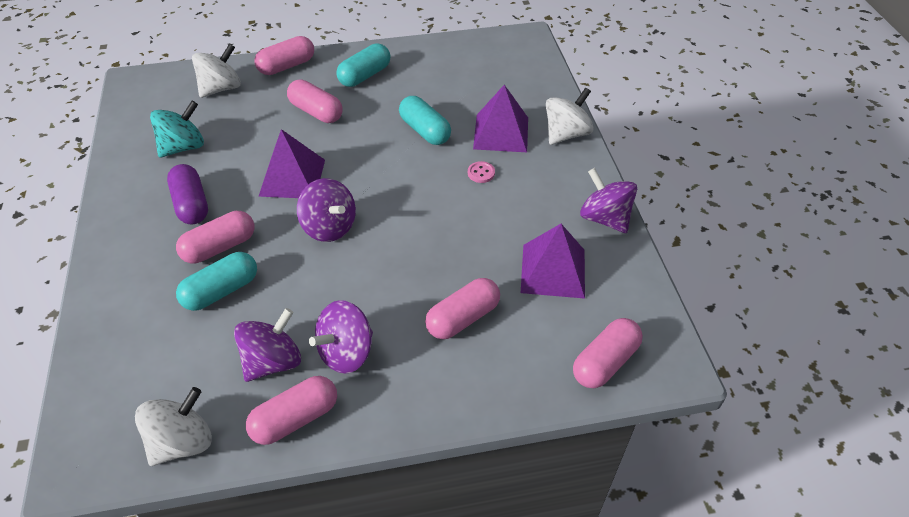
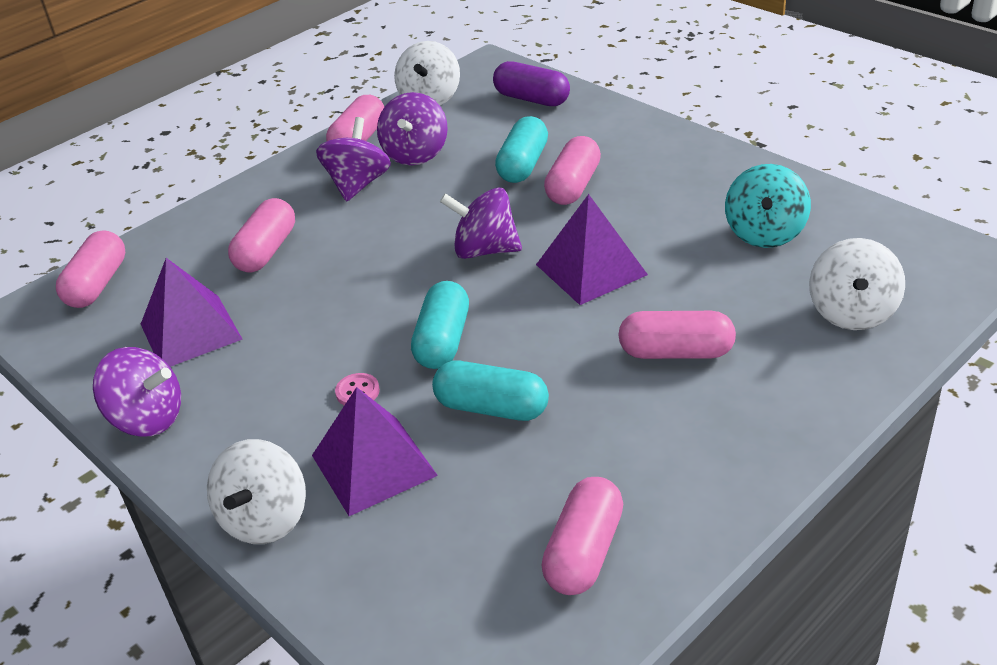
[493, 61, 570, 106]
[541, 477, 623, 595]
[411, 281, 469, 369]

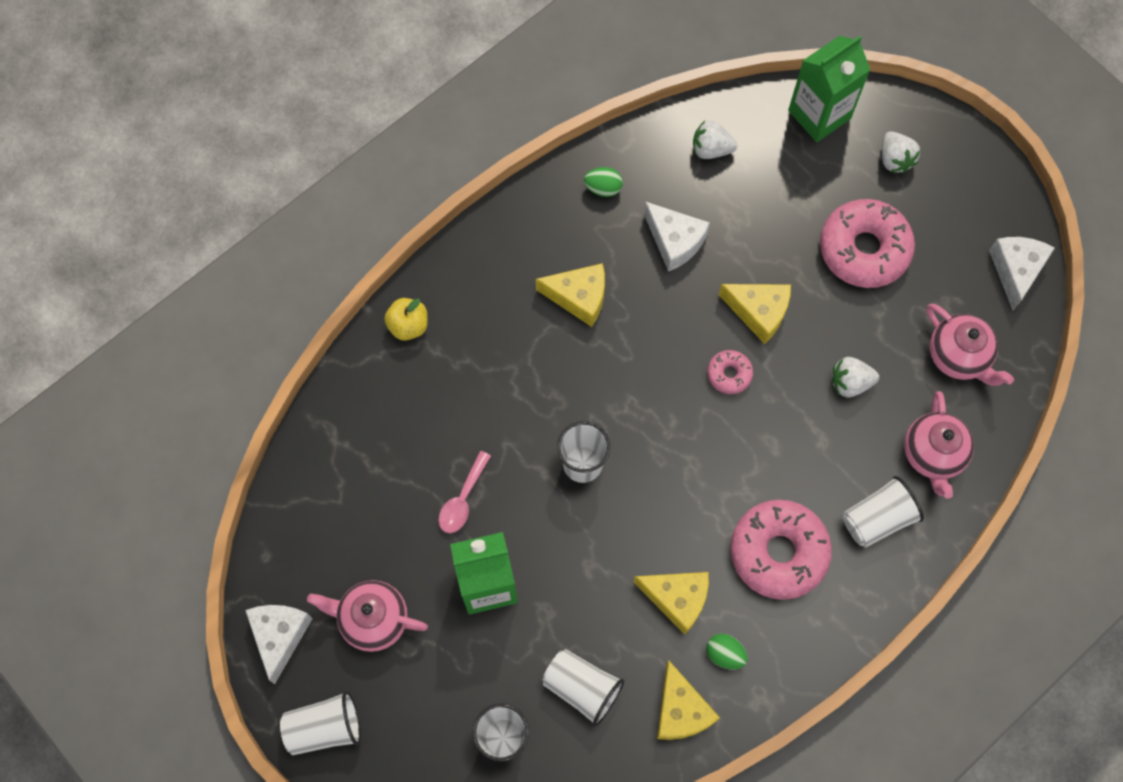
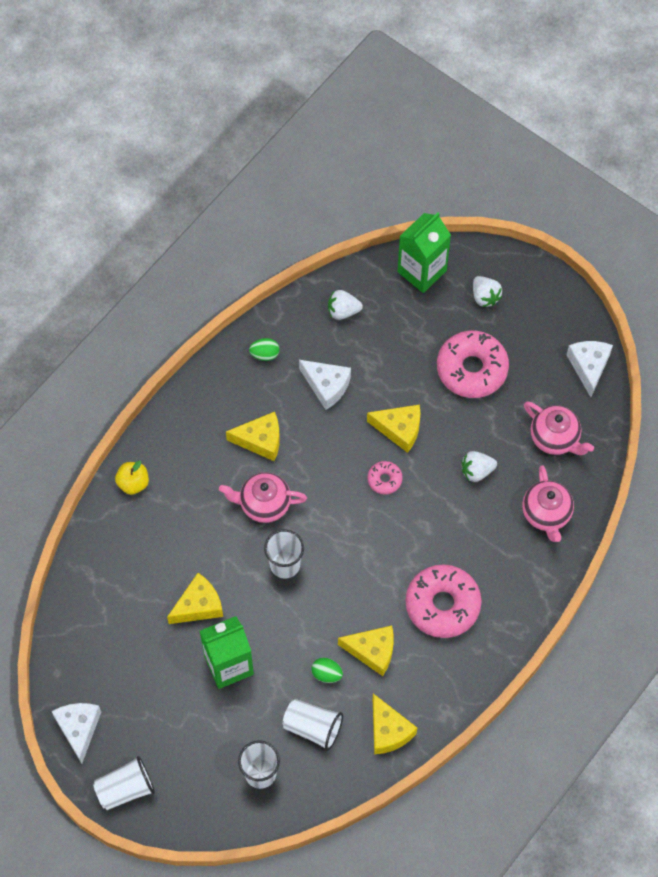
[843, 476, 924, 548] (first image)
[219, 472, 307, 523]
[312, 658, 343, 683]
[167, 573, 223, 624]

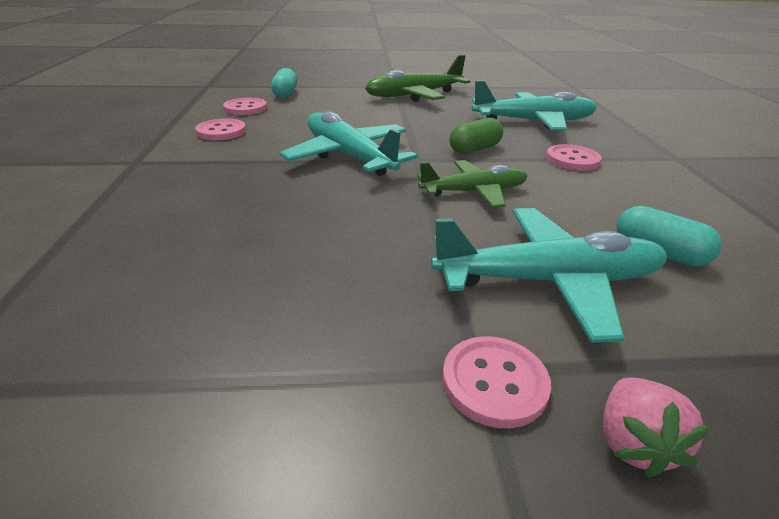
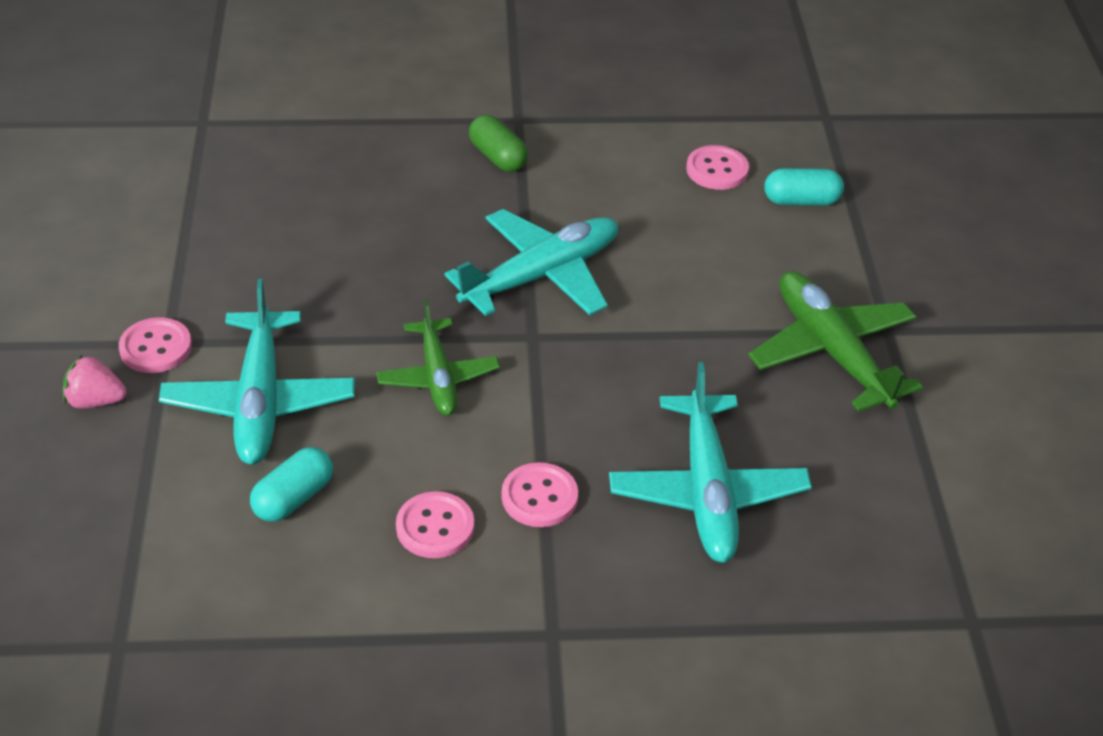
[396, 491, 474, 558]
[469, 115, 528, 172]

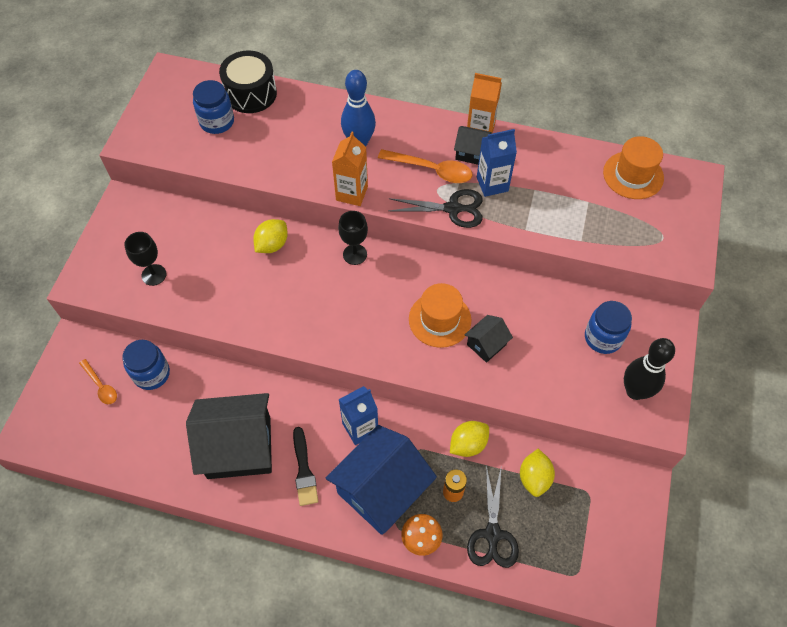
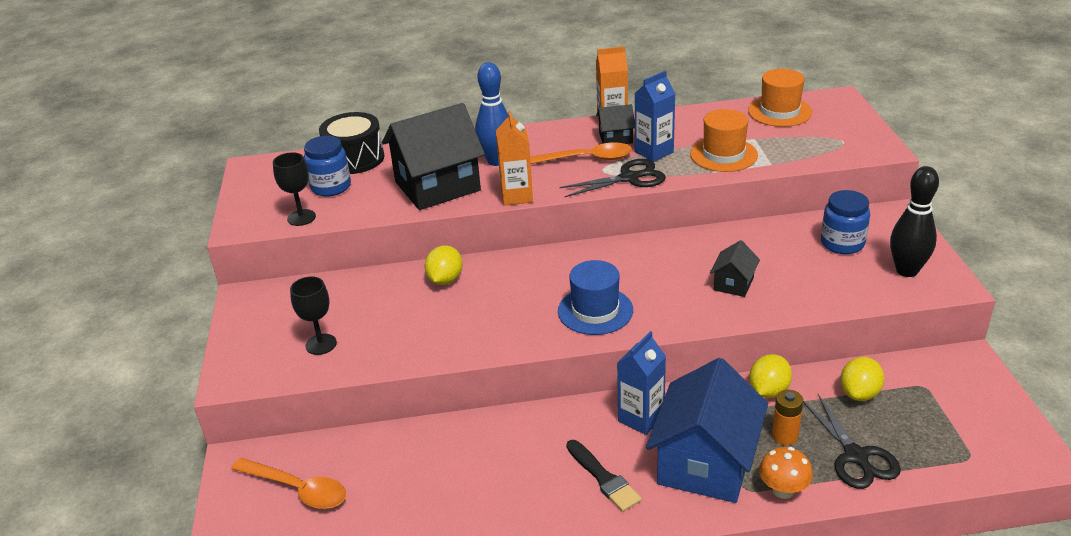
[123, 340, 170, 390] (first image)
[558, 260, 633, 335]
[382, 103, 485, 210]
[273, 152, 316, 226]
[690, 109, 758, 172]
[840, 357, 884, 401]
[231, 458, 346, 509]

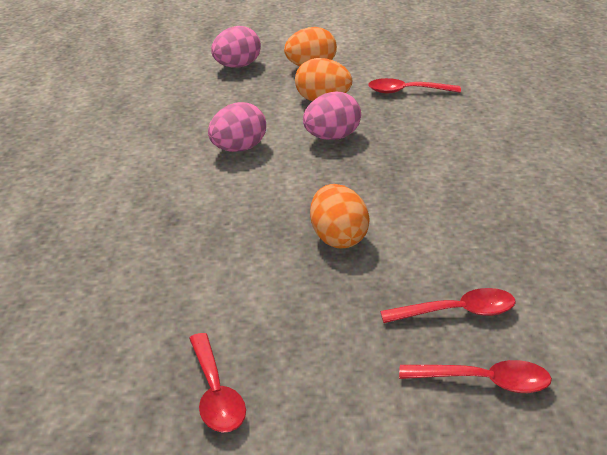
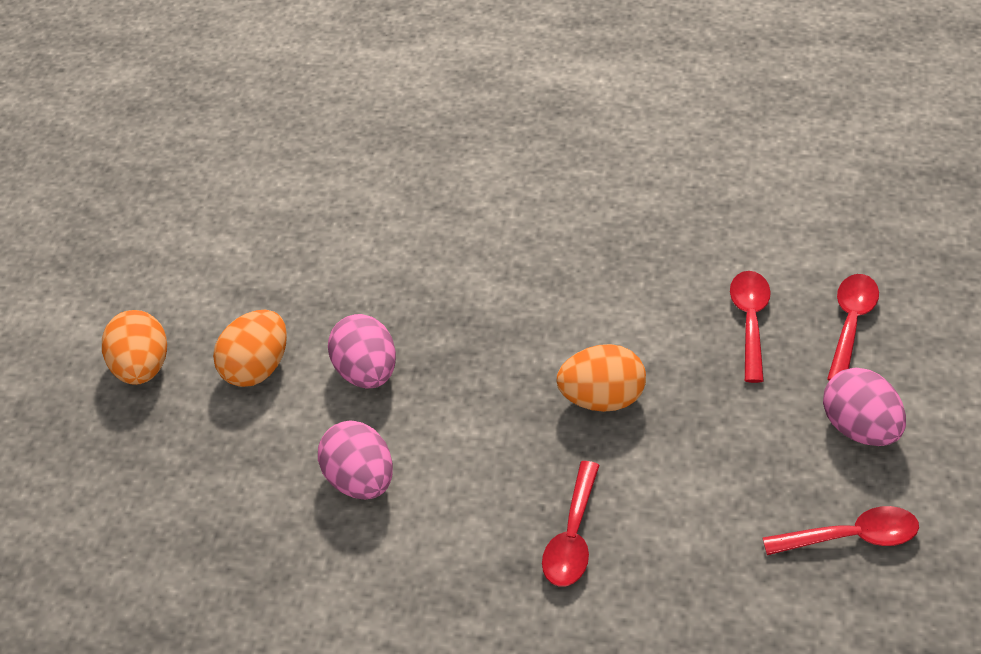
[823, 367, 906, 446]
[542, 461, 600, 587]

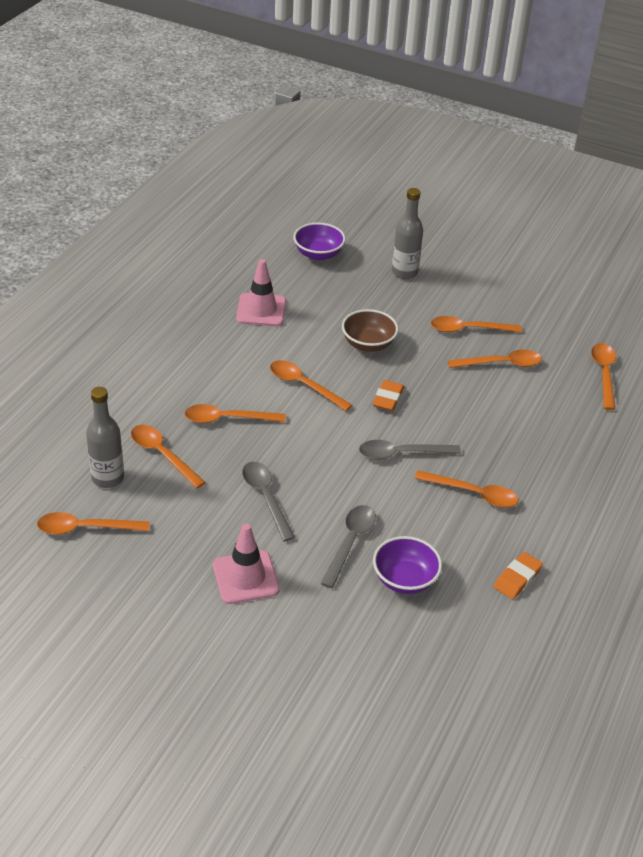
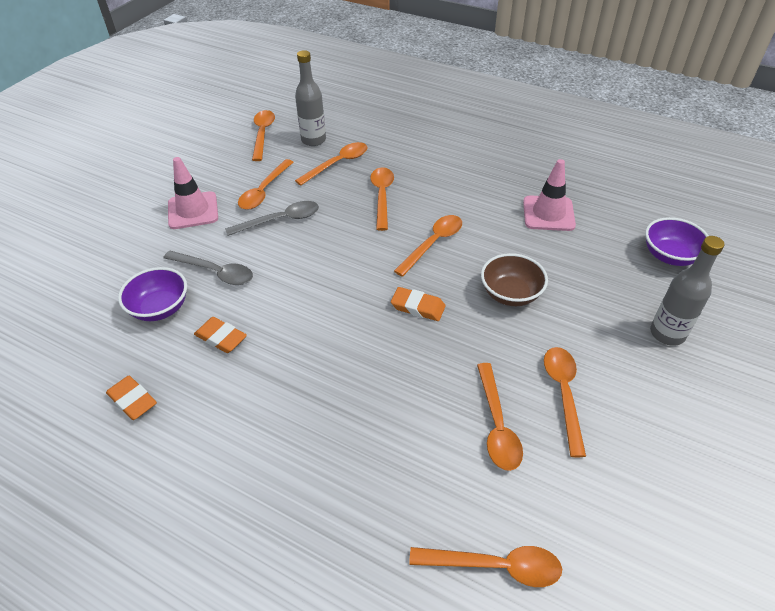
[359, 440, 461, 460] (first image)
[194, 317, 247, 353]
[238, 159, 293, 210]

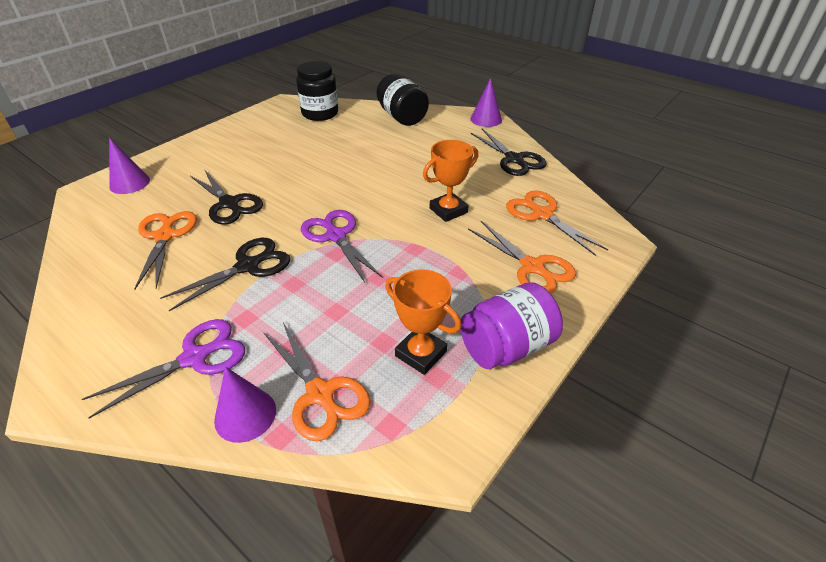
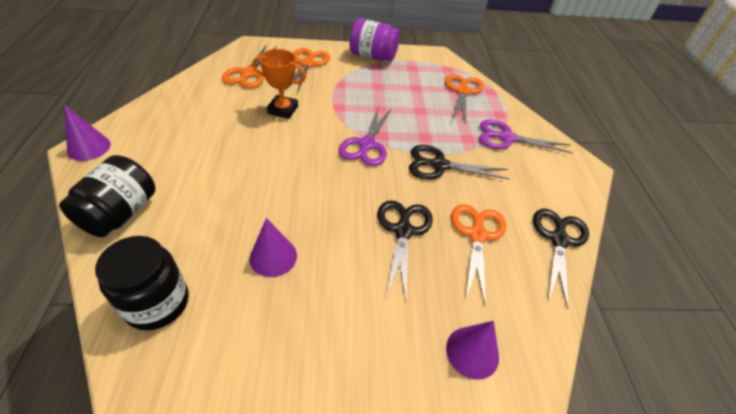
[385, 269, 461, 375] (first image)
[250, 218, 297, 277]
[533, 209, 589, 309]
[451, 204, 506, 306]

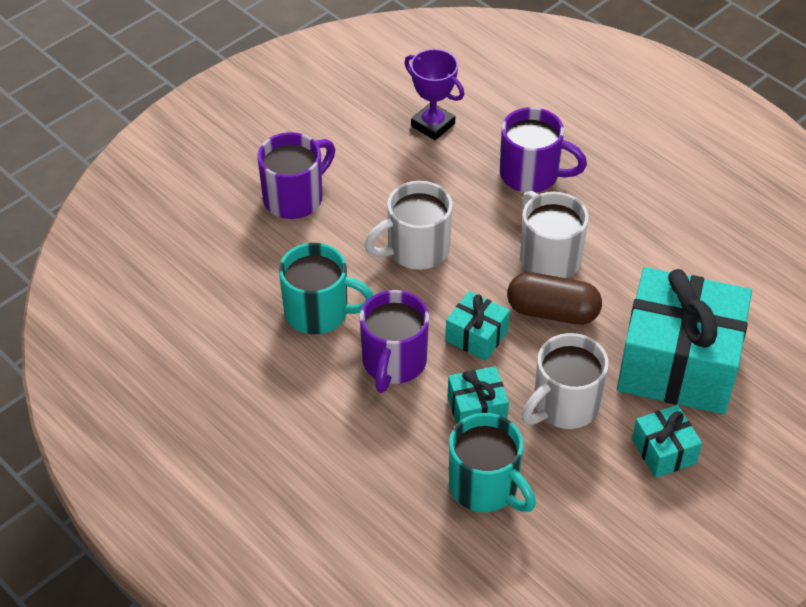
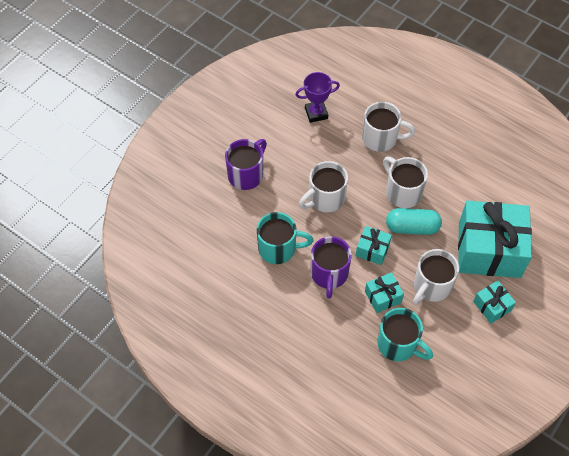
[362, 102, 415, 152]
[386, 208, 442, 235]
[295, 72, 340, 123]

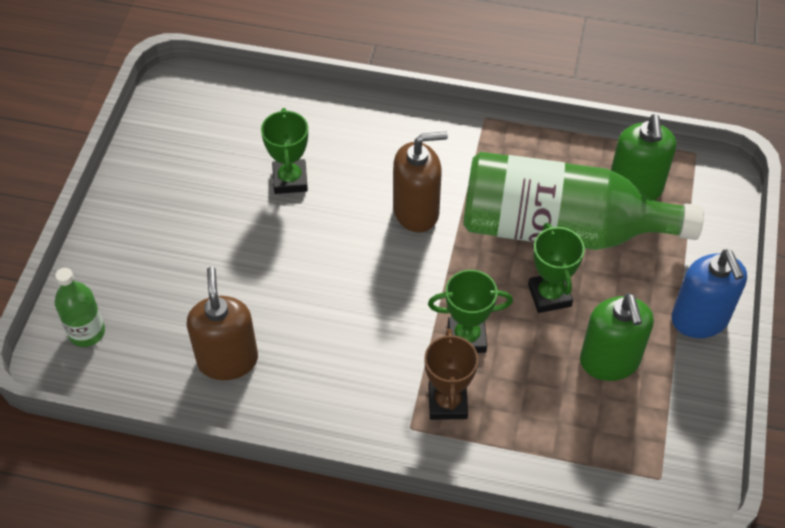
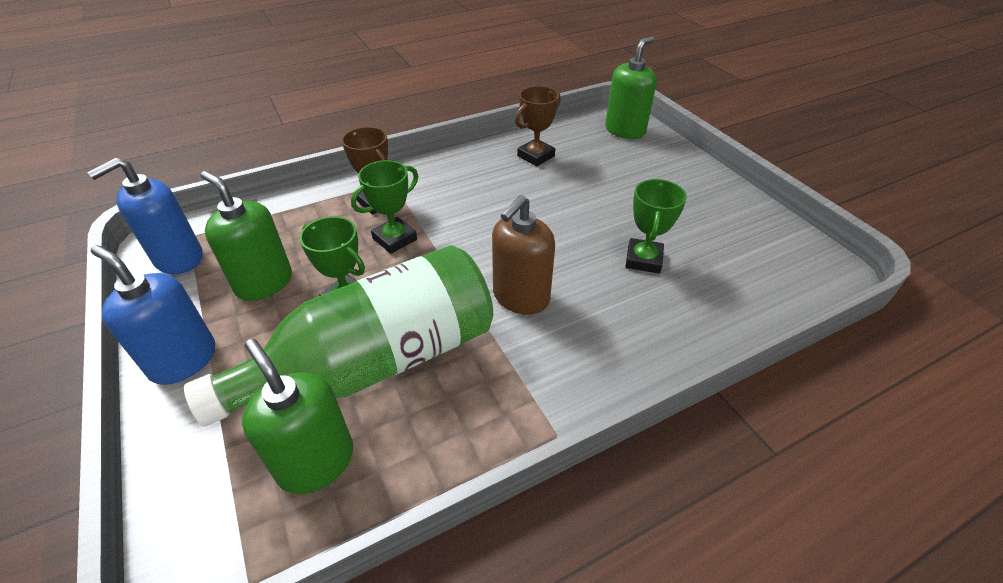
[87, 158, 203, 274]
[605, 37, 657, 139]
[515, 86, 561, 166]
[625, 179, 687, 273]

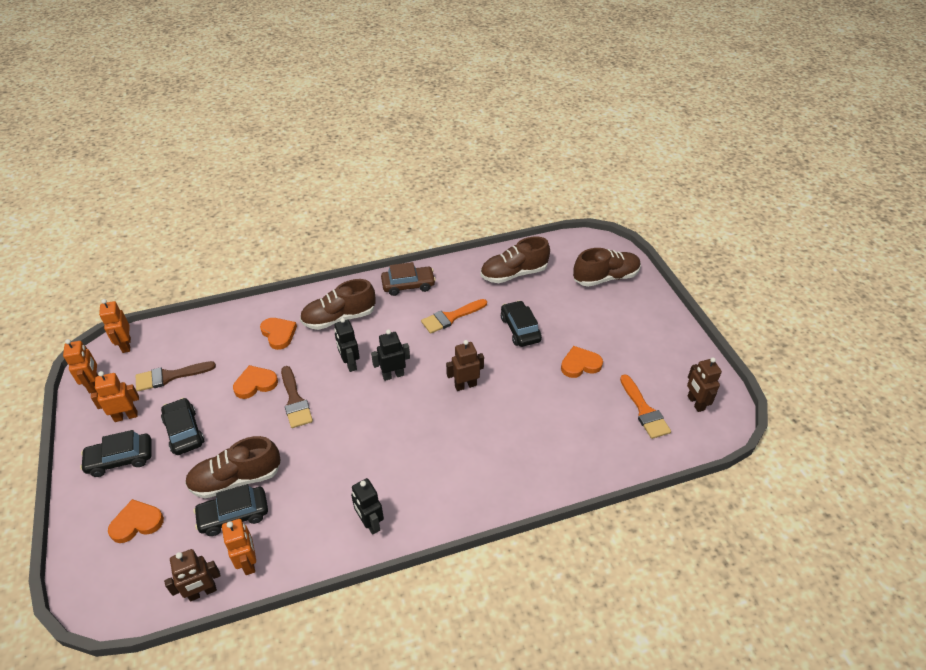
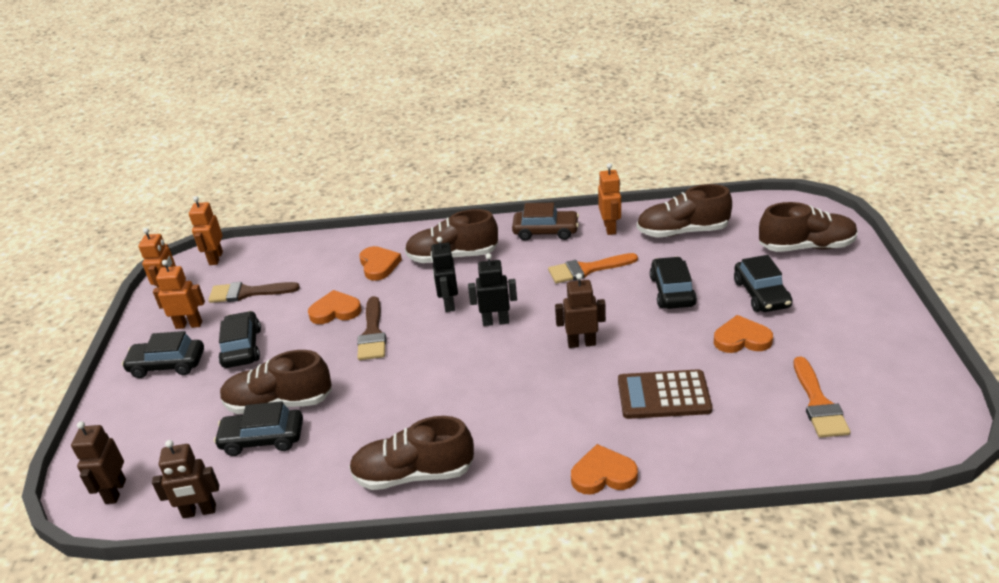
[618, 369, 712, 419]
[734, 255, 792, 312]
[571, 444, 638, 494]
[598, 163, 621, 235]
[71, 421, 126, 504]
[349, 416, 474, 490]

